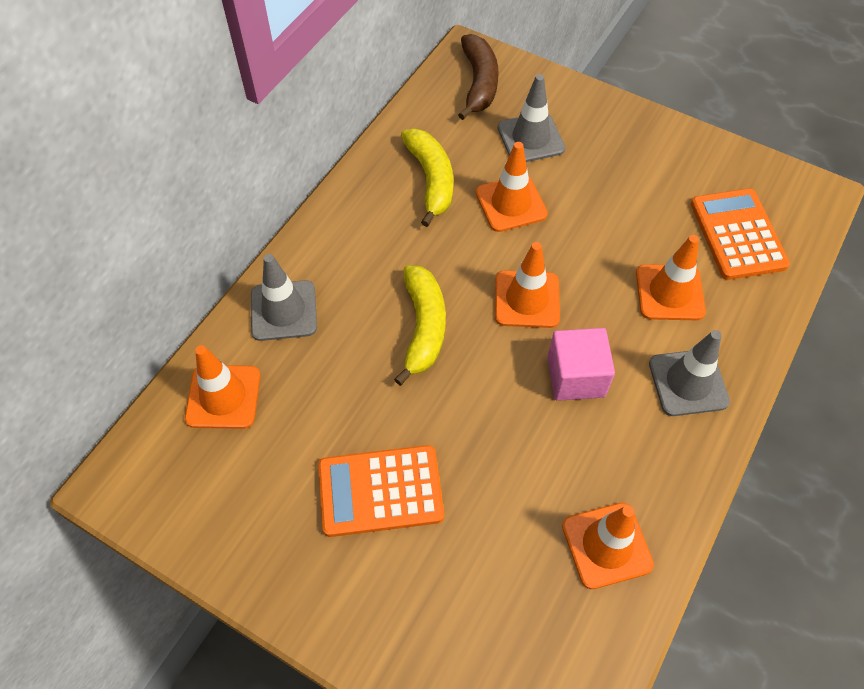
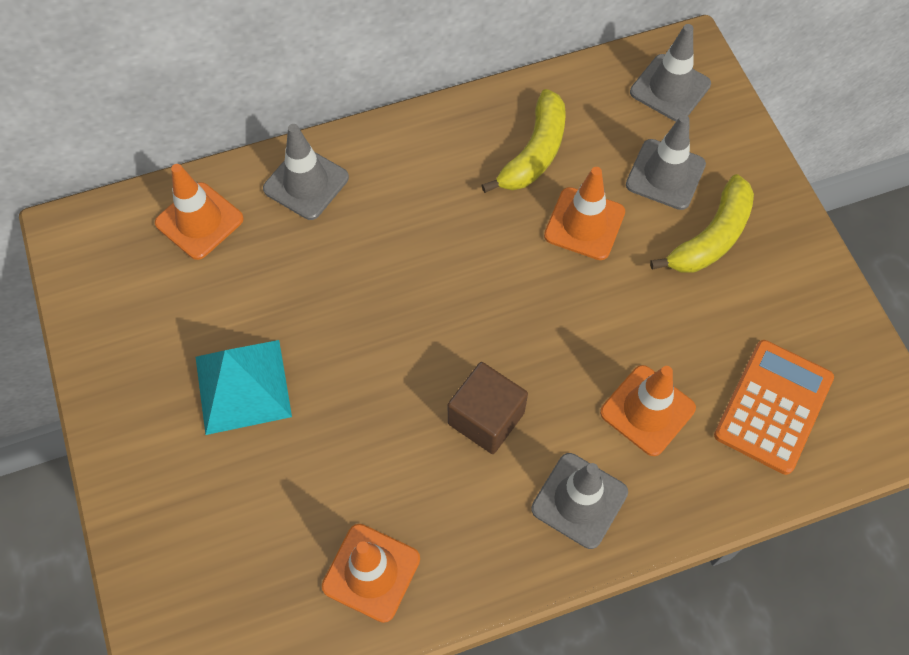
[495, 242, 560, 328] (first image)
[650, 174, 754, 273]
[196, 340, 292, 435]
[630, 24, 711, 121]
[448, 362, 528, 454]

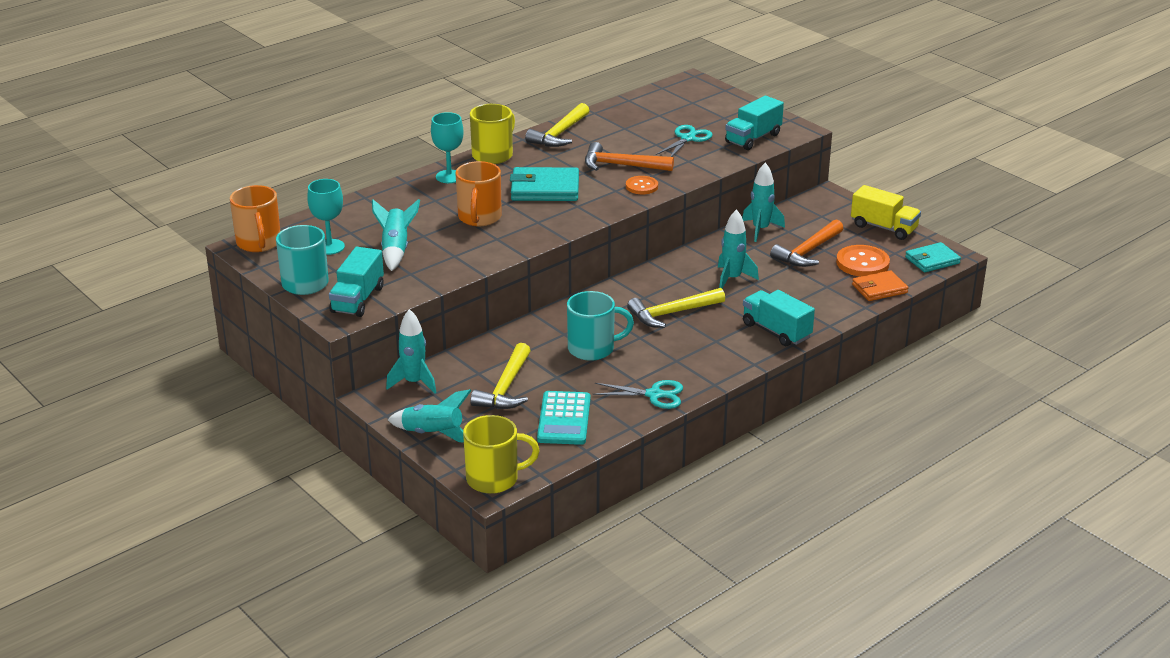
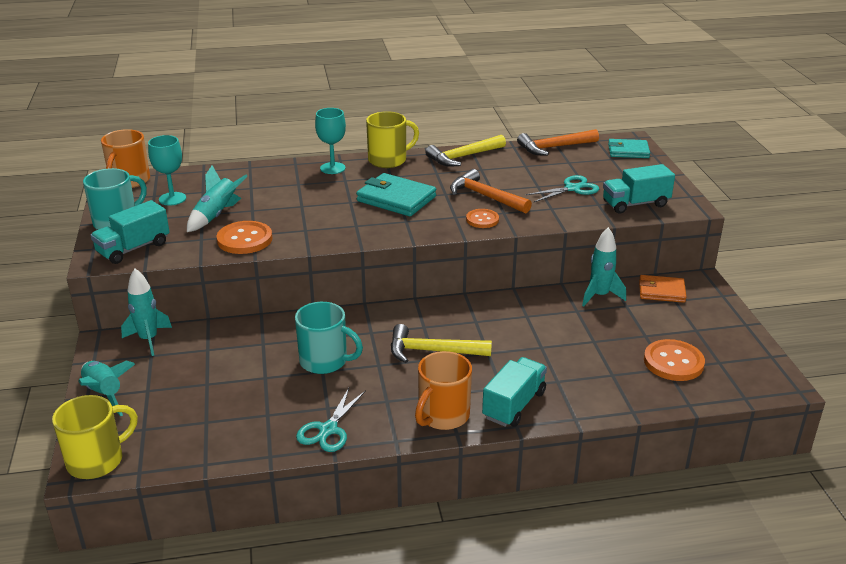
[470, 343, 531, 409] (first image)
[537, 391, 591, 445] (first image)
[718, 209, 759, 289] (first image)
[851, 185, 921, 240] (first image)
[216, 221, 272, 254]
[415, 351, 472, 430]
[517, 129, 599, 156]
[639, 275, 686, 303]
[608, 139, 650, 158]
[52, 395, 138, 479]
[296, 388, 366, 452]
[482, 357, 547, 427]

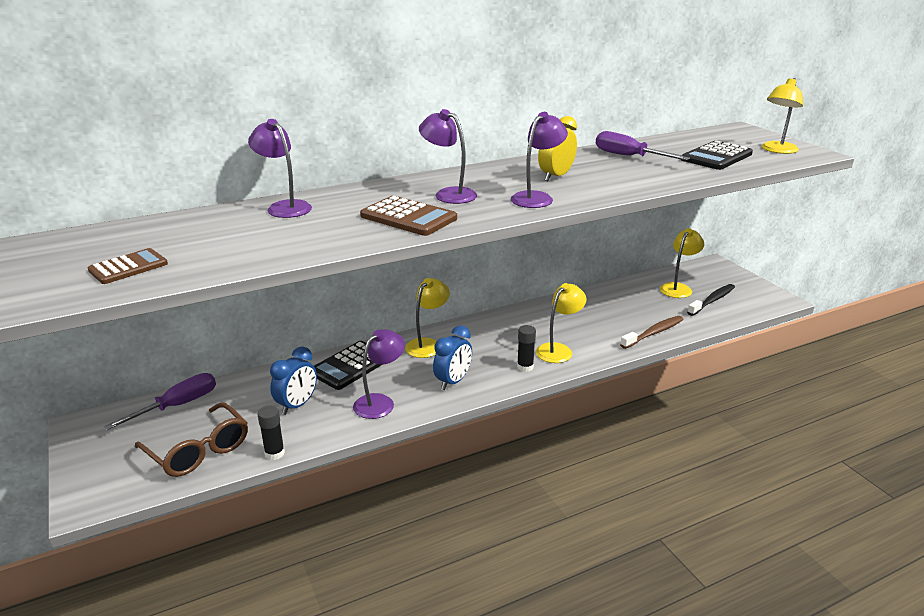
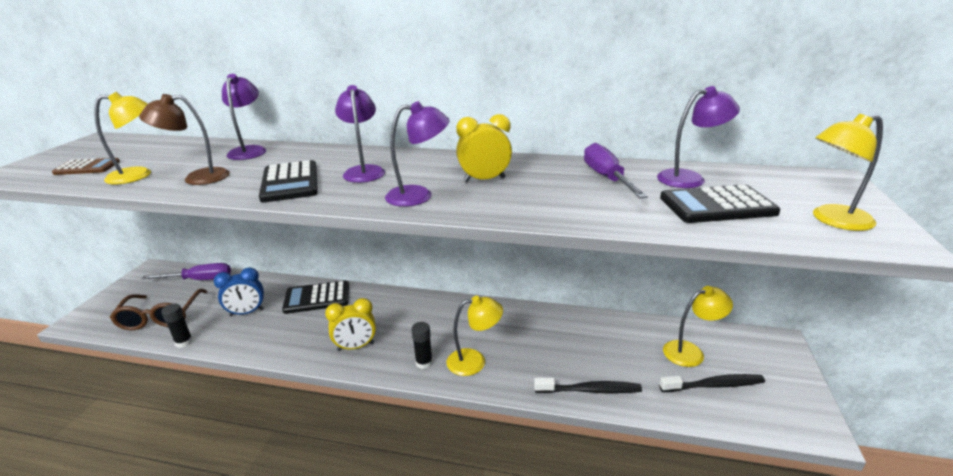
[139, 94, 230, 185]
[657, 86, 740, 188]
[94, 92, 151, 184]
[259, 160, 318, 203]
[325, 298, 376, 351]
[534, 378, 642, 394]

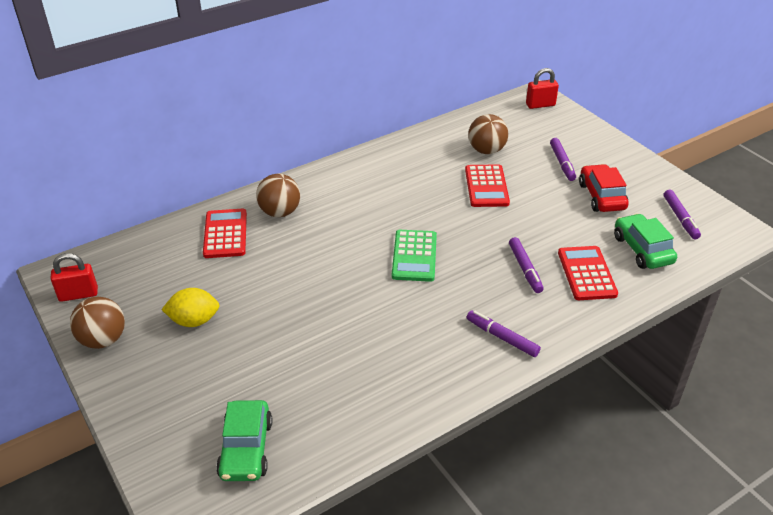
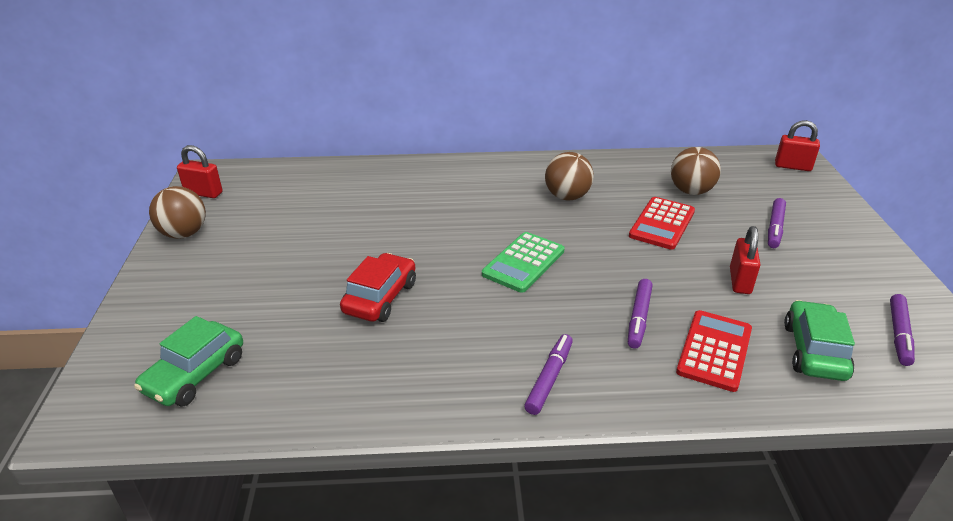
[161, 288, 220, 327] (first image)
[203, 209, 247, 258] (first image)
[730, 226, 760, 294]
[545, 152, 594, 200]
[340, 253, 416, 322]
[524, 334, 573, 415]

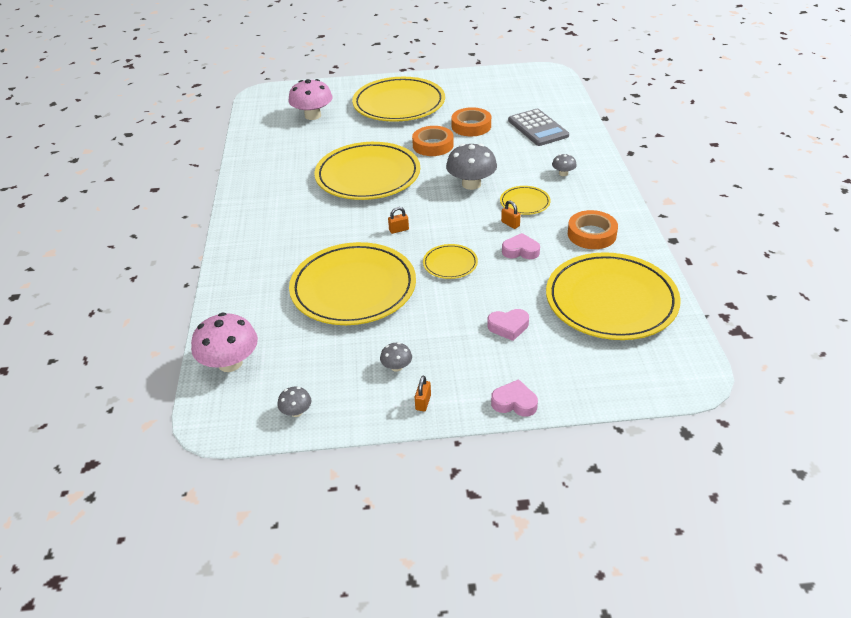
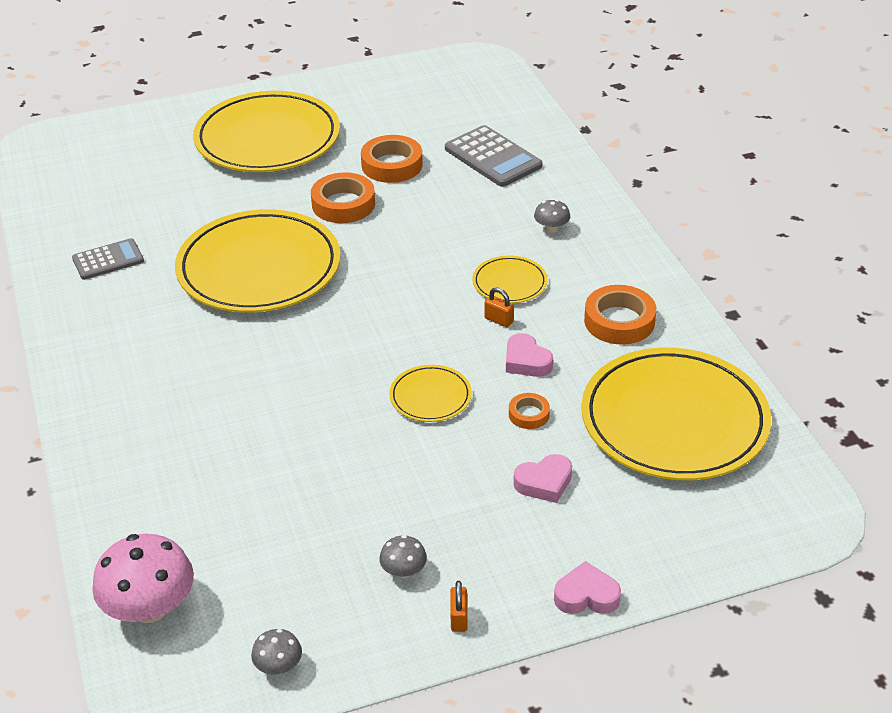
[288, 79, 333, 120] (first image)
[289, 242, 416, 325] (first image)
[388, 207, 409, 234] (first image)
[446, 144, 497, 190] (first image)
[72, 238, 144, 280]
[509, 393, 550, 429]
[506, 333, 553, 377]

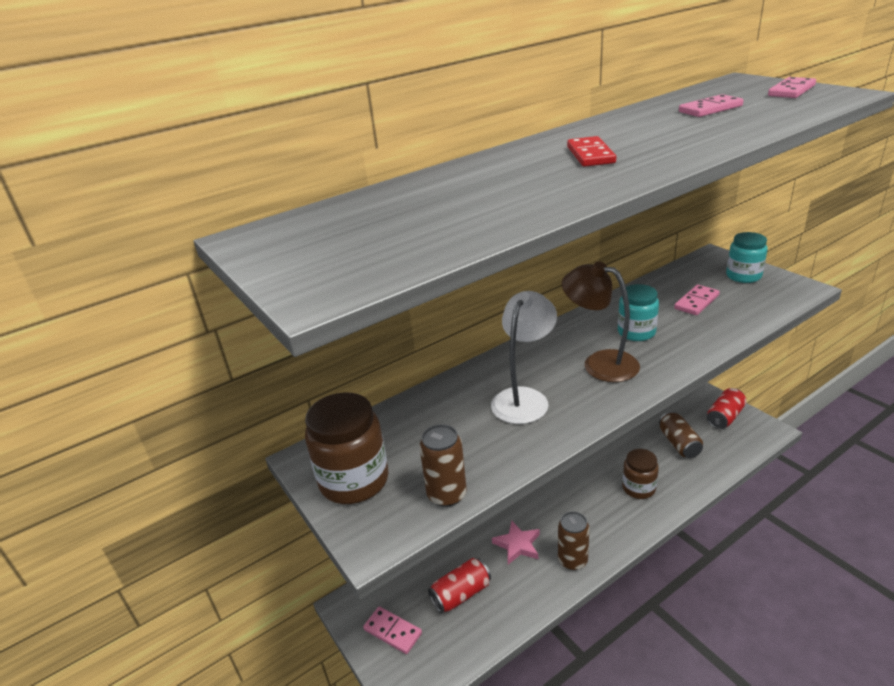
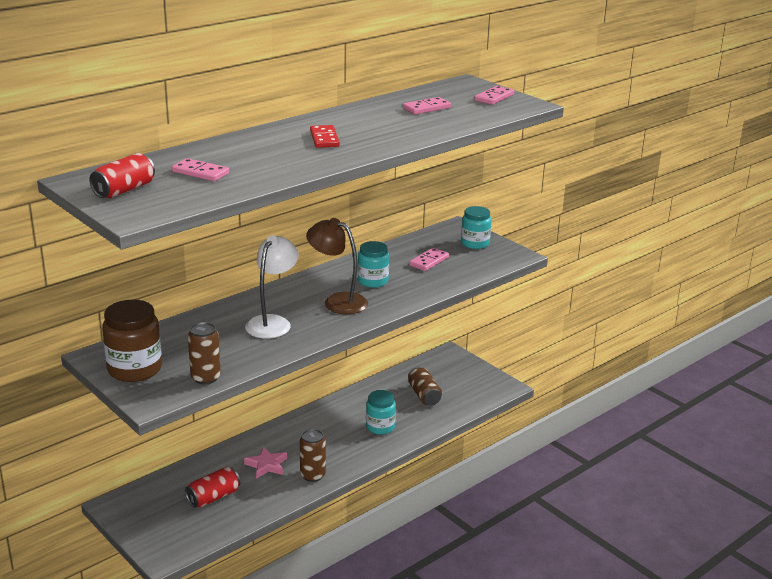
[172, 158, 229, 181]
[90, 153, 155, 198]
[366, 390, 396, 435]

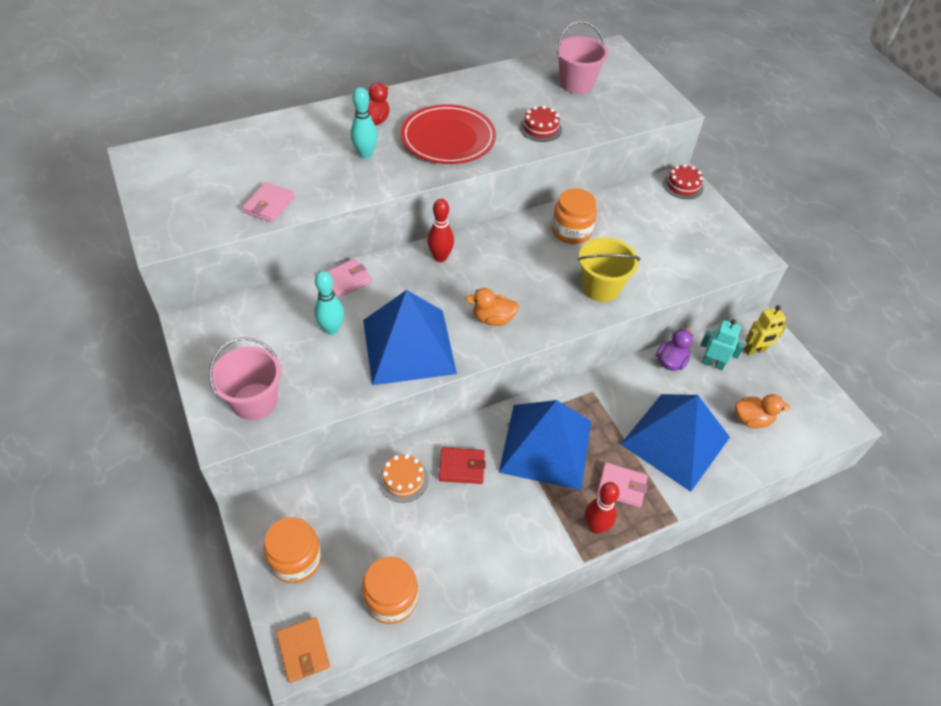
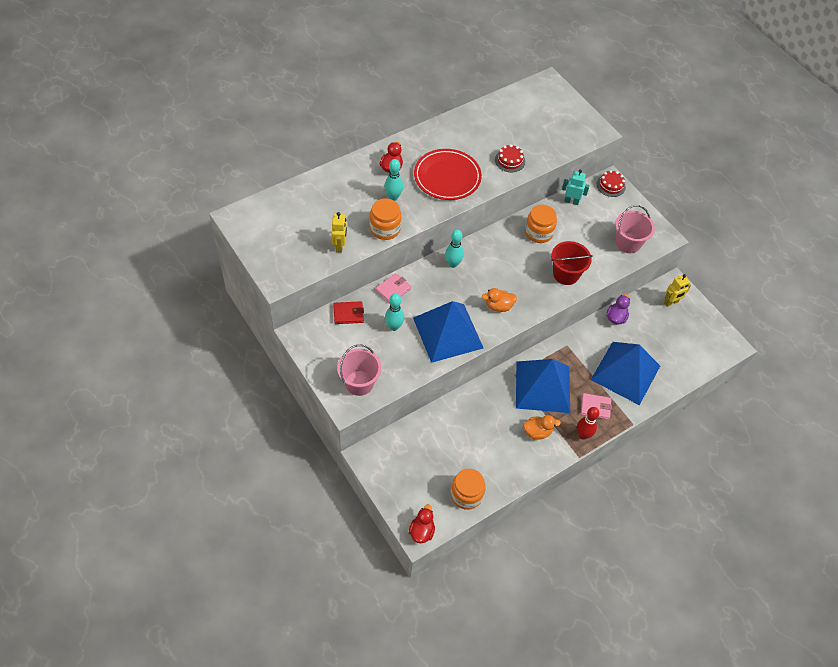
[378, 454, 429, 503] (first image)
[370, 198, 401, 240]
[333, 301, 364, 324]
[615, 205, 655, 253]
[562, 169, 590, 205]
[523, 415, 561, 440]
[332, 212, 347, 253]
[409, 504, 435, 543]
[445, 229, 464, 268]
[551, 241, 593, 285]

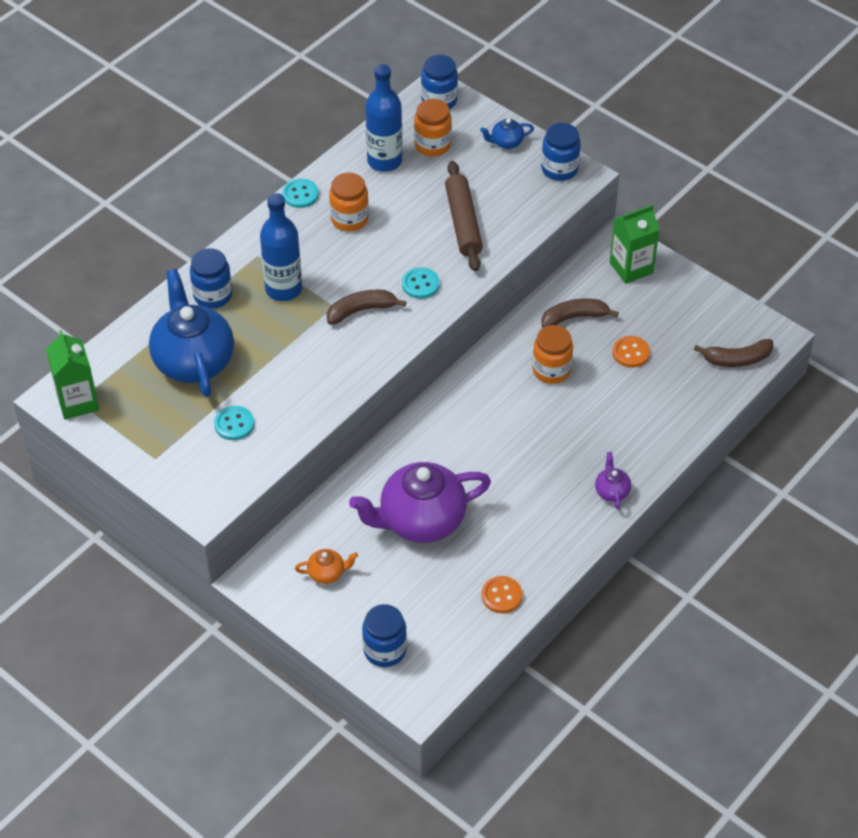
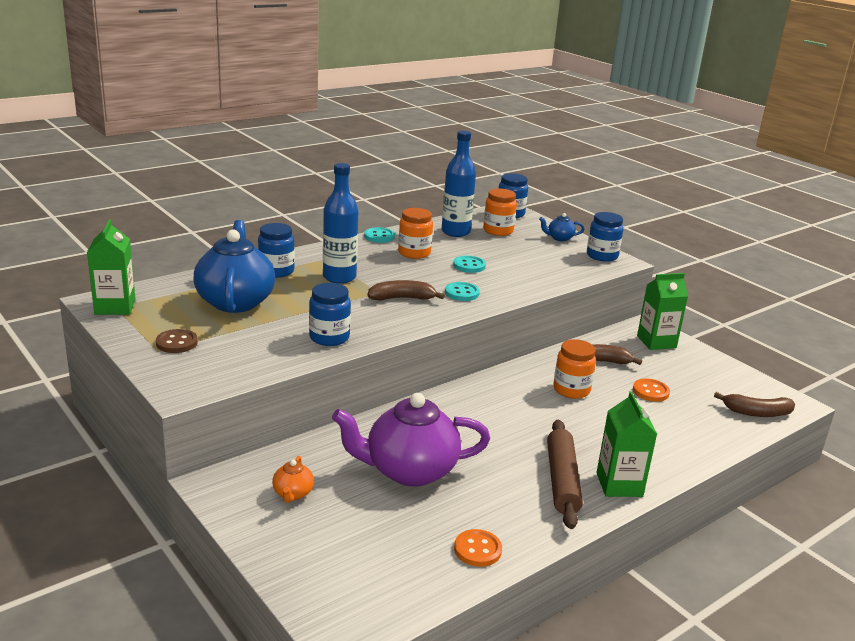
[156, 329, 198, 353]
[453, 256, 486, 273]
[309, 283, 351, 346]
[547, 420, 583, 529]
[596, 391, 657, 497]
[272, 456, 314, 503]

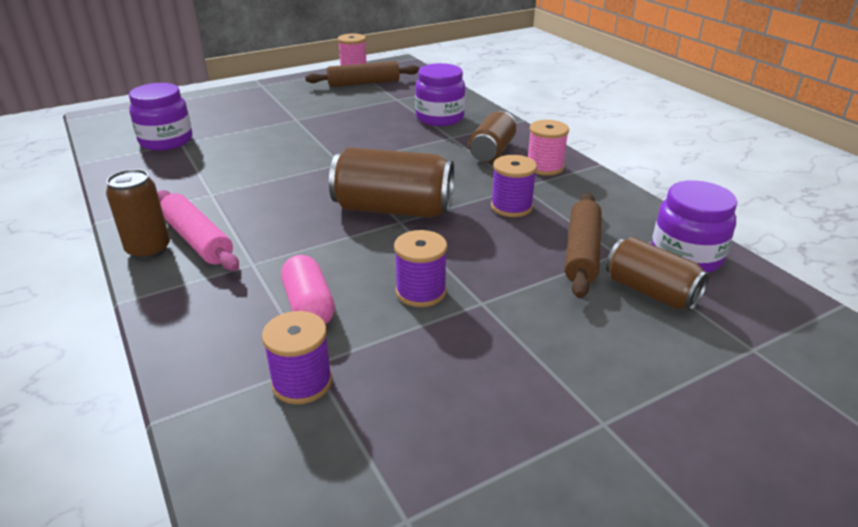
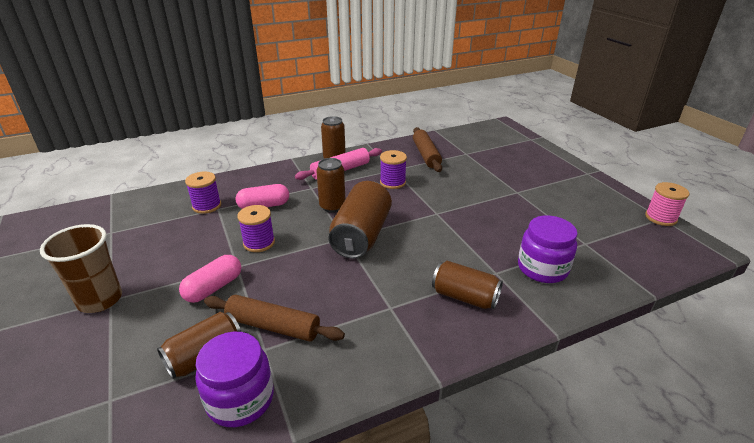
[129, 83, 192, 151] (first image)
[528, 120, 569, 176] (first image)
[40, 224, 122, 313]
[179, 255, 241, 303]
[316, 158, 345, 212]
[413, 127, 442, 172]
[380, 150, 407, 189]

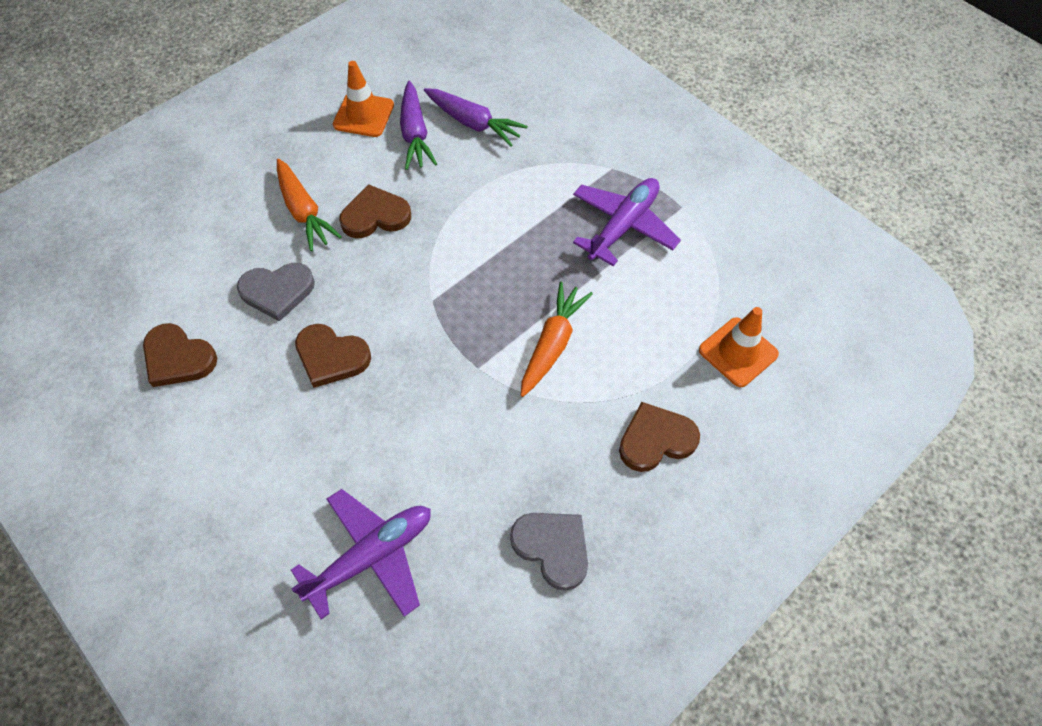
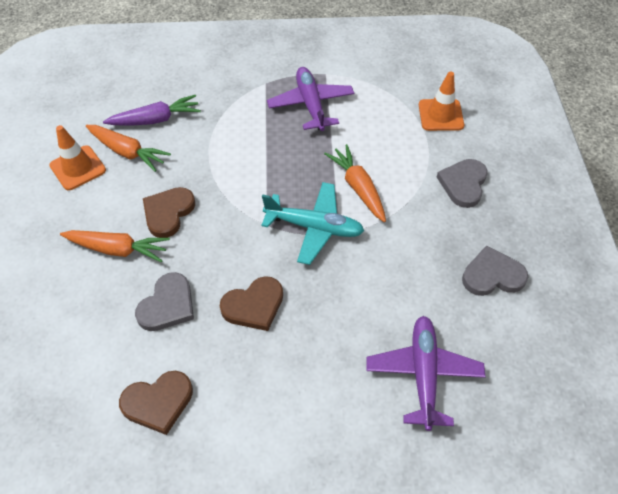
[261, 182, 364, 265]
[86, 125, 171, 172]
[437, 159, 488, 208]

